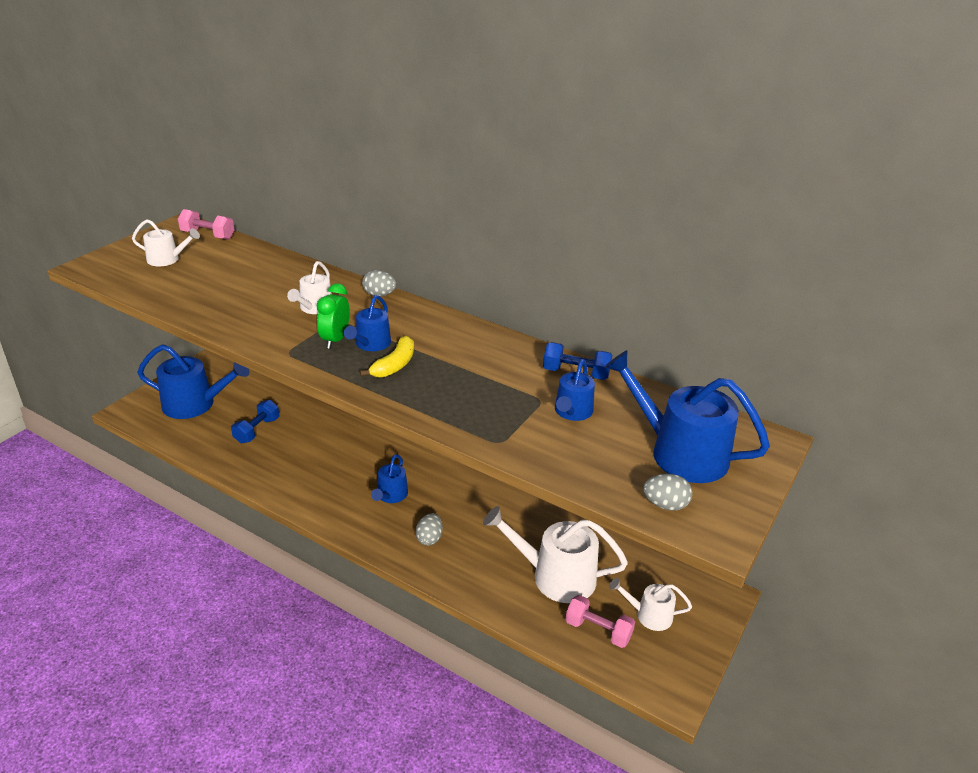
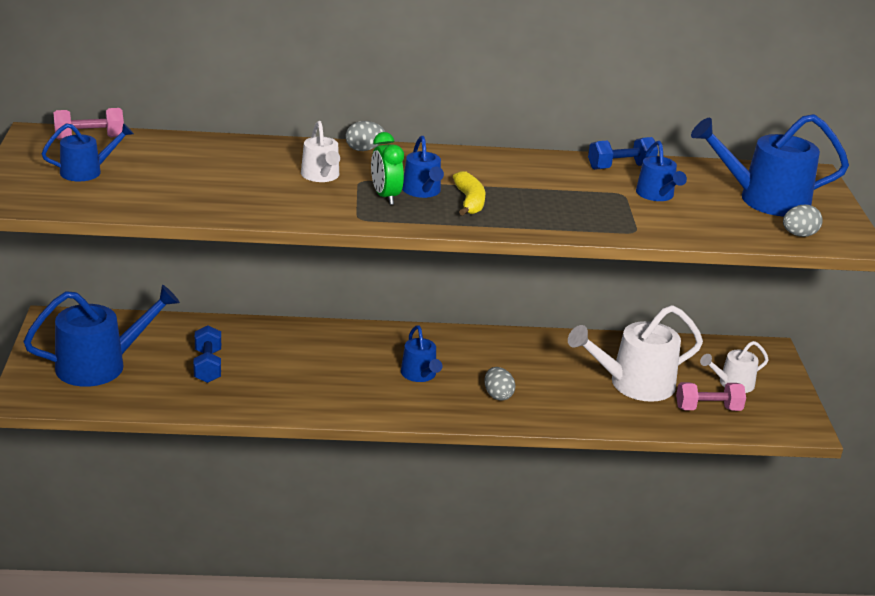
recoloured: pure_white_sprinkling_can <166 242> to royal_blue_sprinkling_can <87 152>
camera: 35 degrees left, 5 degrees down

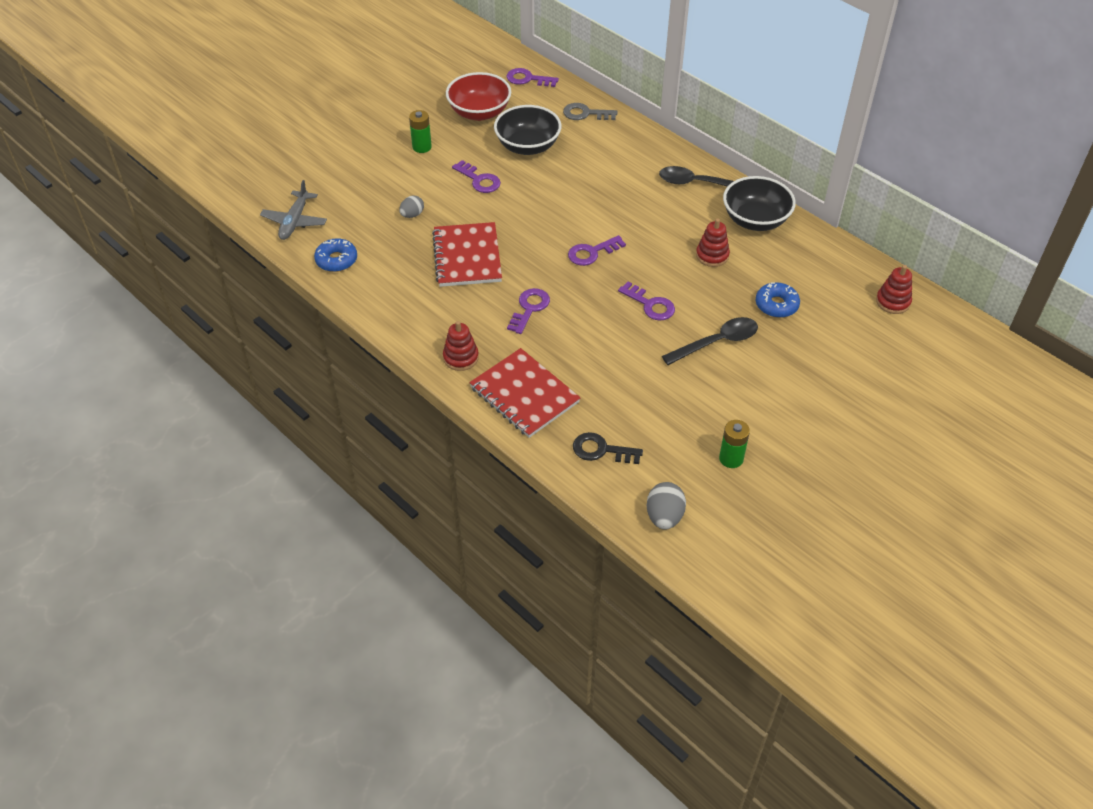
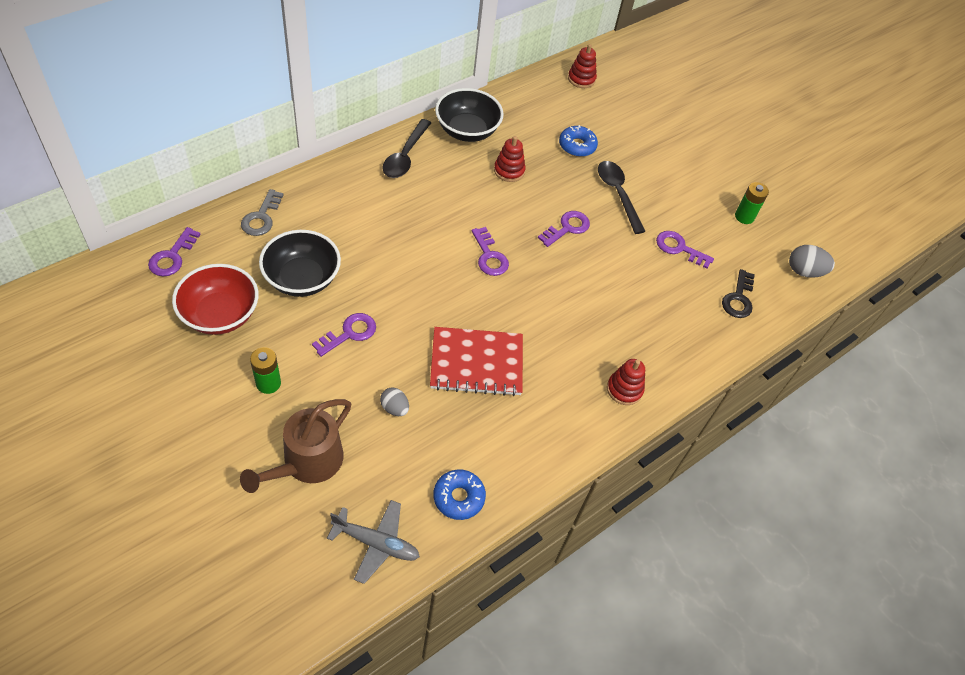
removed: crimson_notebook <525 393>
added: brown_sprinkling_can <295 446>
moved: purple_door_key <528 311> to <685 250>
camera: 90 degrees left, 5 degrees up

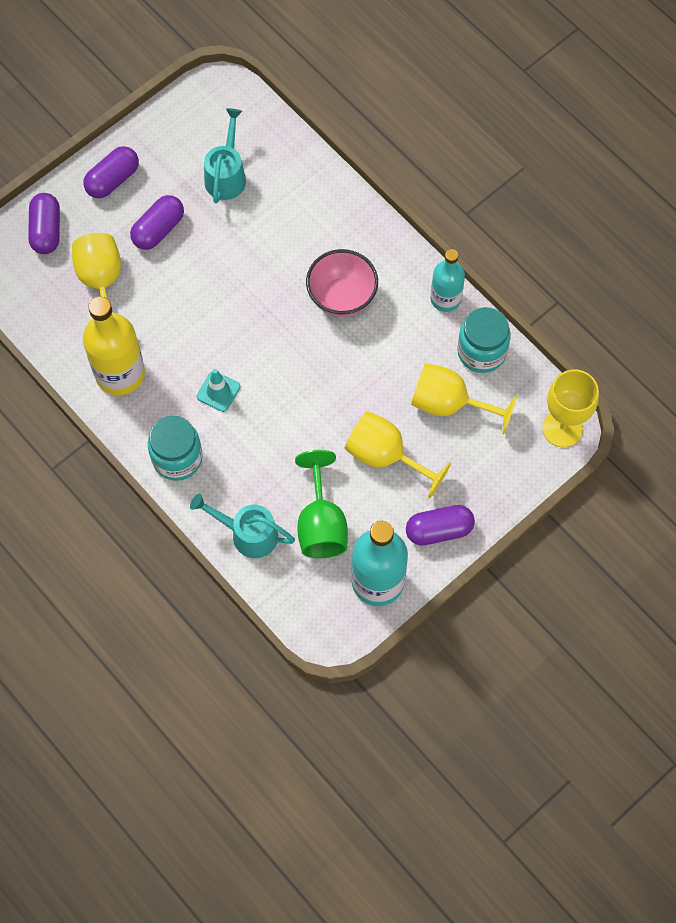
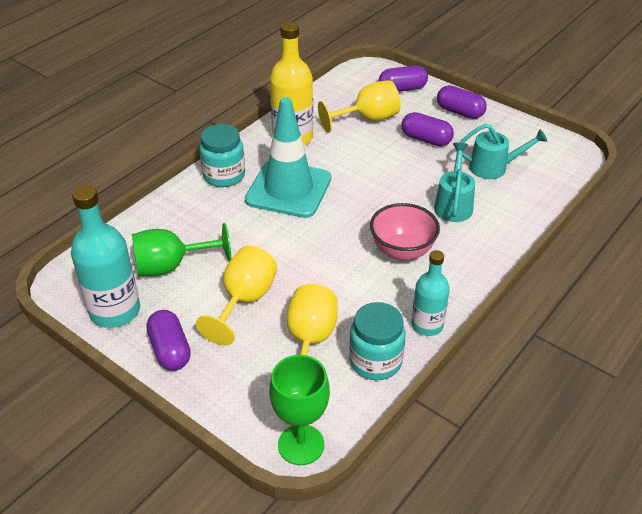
moved: turquoise_sprinkling_can <242 525> to <454 182>
recoloured: bright_yellow_goblet <570 408> to emerald_goblet <299 410>
resized: turquoise_road_cone <218 390> = <288 157> x2.40
camera: 80 degrees right, 25 degrees down

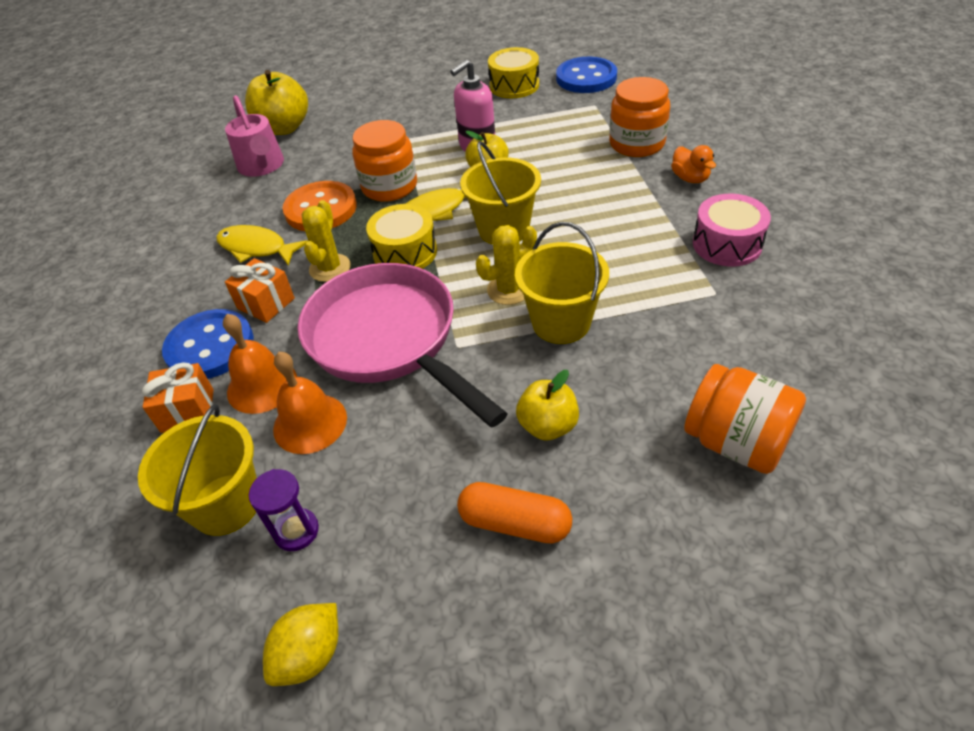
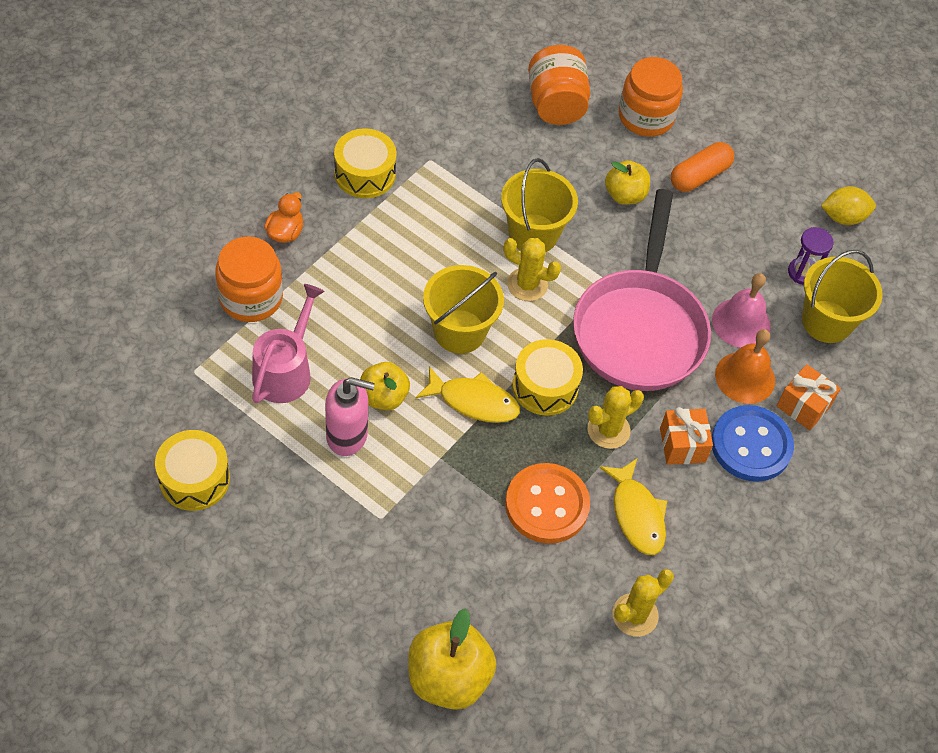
removed: royal_blue_sewing_button <586 75>
added: bright_yellow_cactus <643 603>
moved: rosy_sprinkling_can <254 136> to <288 343>; bright_orange_jar <384 161> to <651 97>
recoloured: rosy_drum <732 230> to bright_yellow_drum <365 163>; bright_orange_school_bell <310 403> to rosy_school_bell <741 310>
turned: bright_orange_pill_shape <514 512> = <702 167> 75 degrees clockwise
camera: 140 degrees left, 10 degrees up

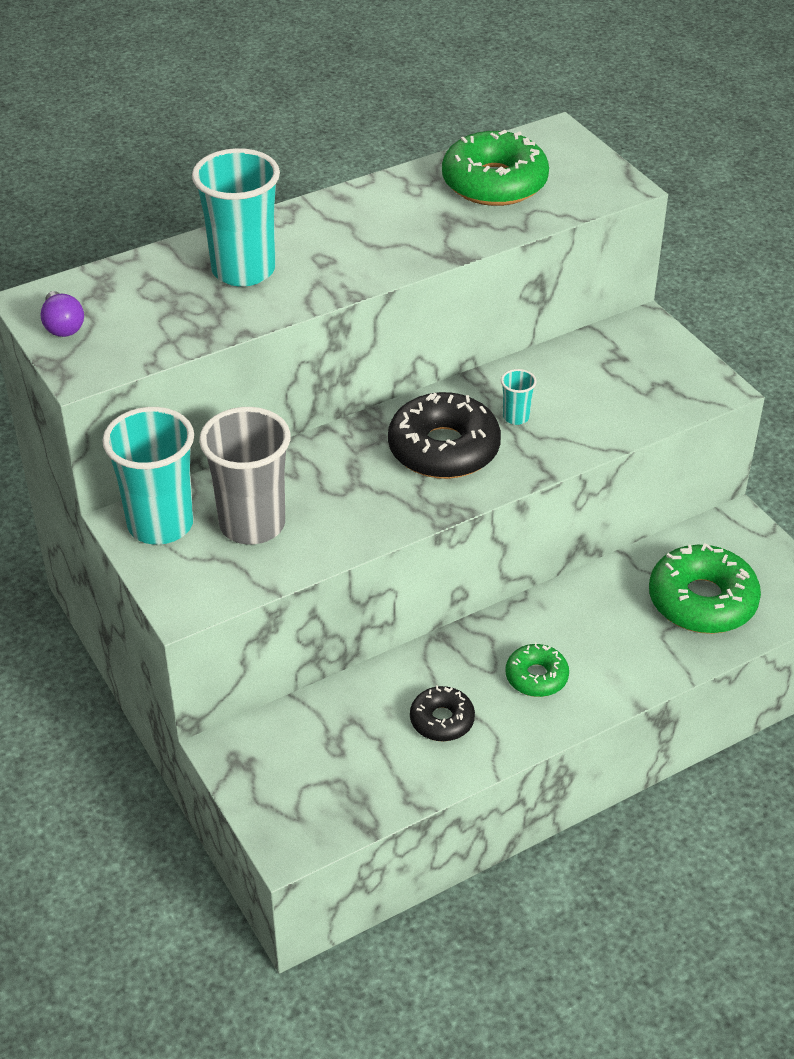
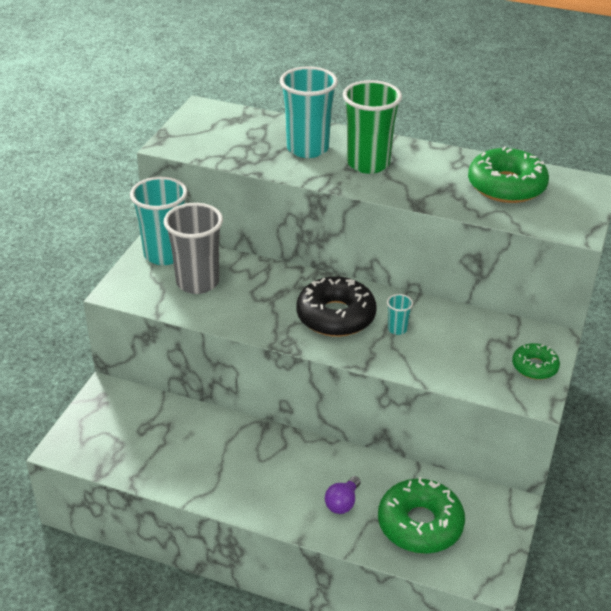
removed: jet-black_donut <442 713>
added: emerald_beaker <372 127>
moved: purple_lightbulb <62 314> to <342 495>; emerald_donut <537 670> to <536 361>
camera: 50 degrees right, 5 degrees down

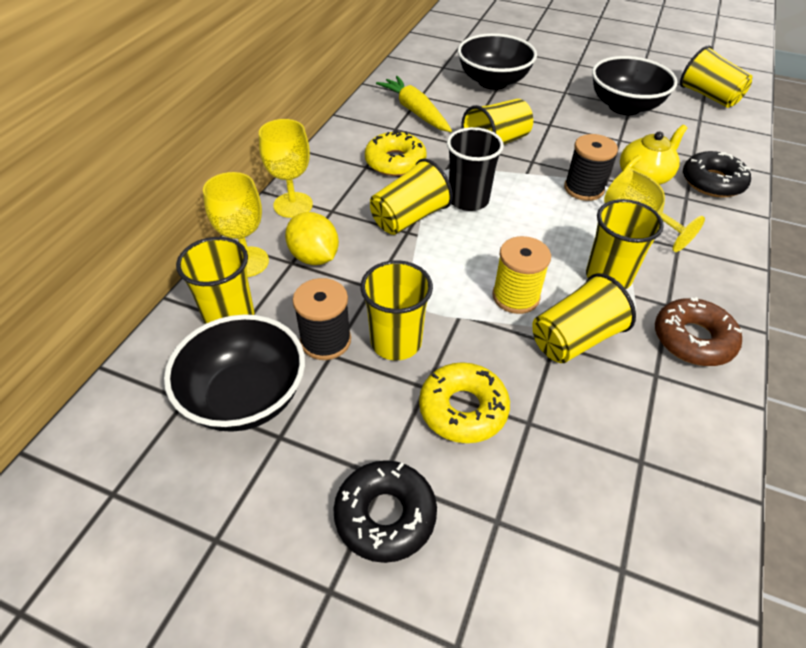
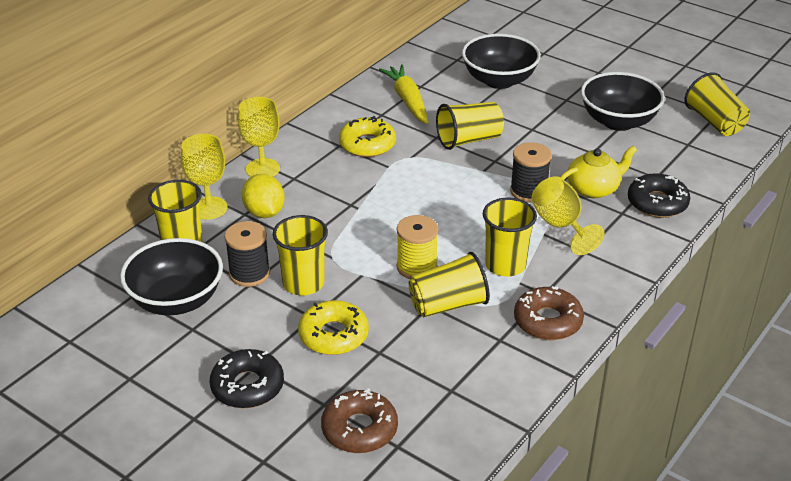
removed: jet-black_beaker <475 169>; bright_yellow_beaker <411 197>
added: brown_donut <359 420>
camera: 15 degrees right, 10 degrees down

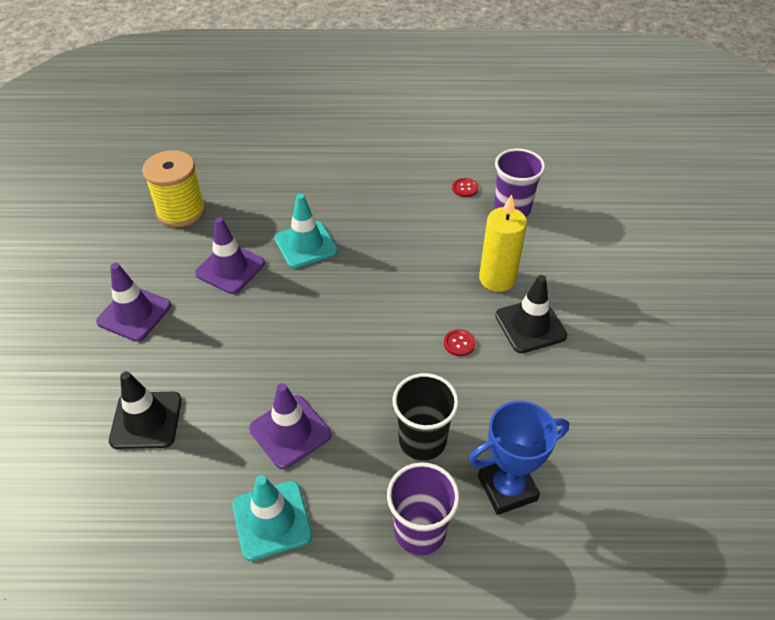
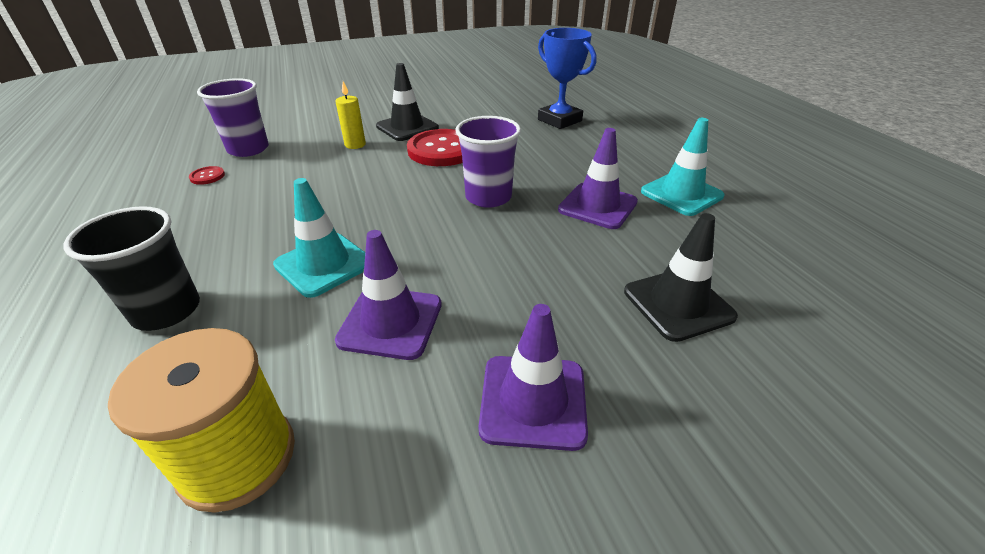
moved: jet-black_beaker <425 416> to <131 268>; purple_beaker <423 508> to <488 162>
resized: bright_yellow_pillar_candle <503 243> = <351 115> x0.59; crimson_sewing_button <460 342> = <435 147> x2.39
camera: 110 degrees left, 10 degrees down

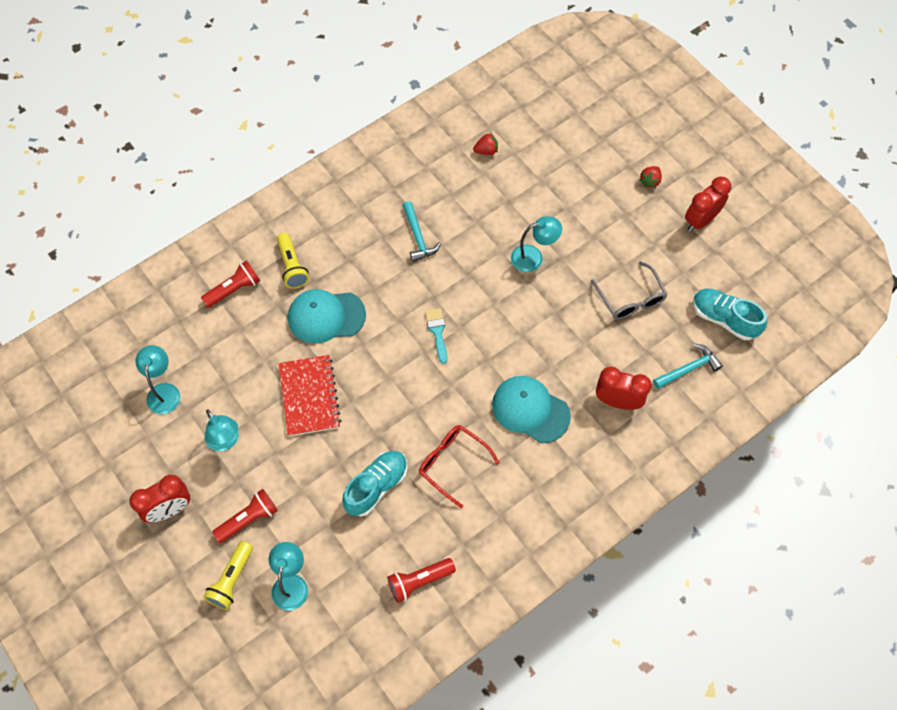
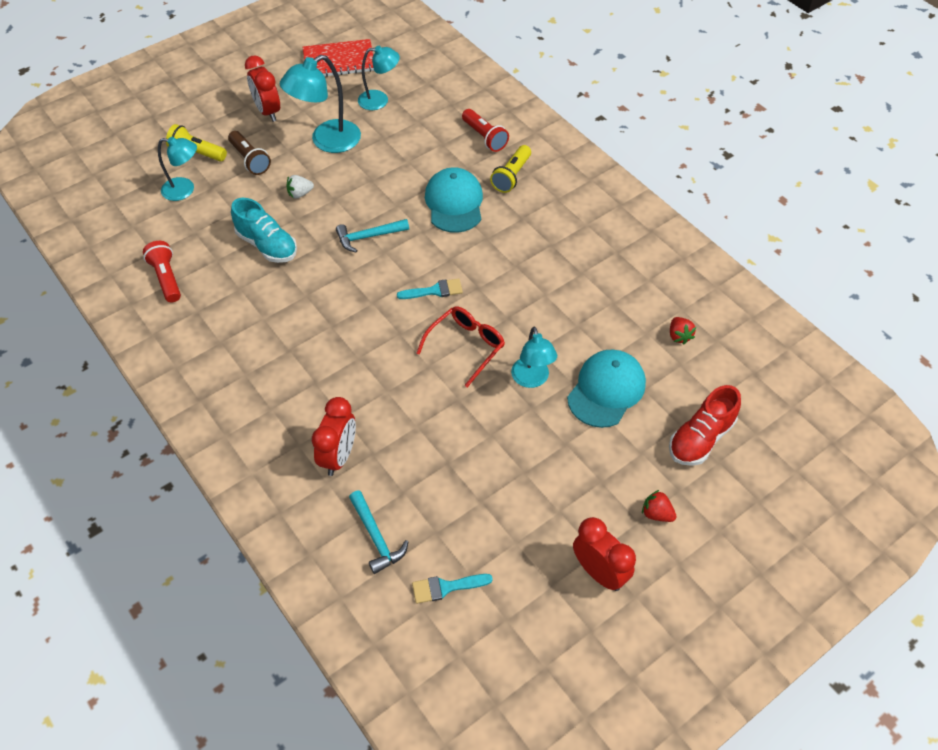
removed: ash-grey_glasses <629 290>
added: pure_white_toy_strawberry <300 187>; crimson_sneaker <705 425>
moved: turquoise_hammer <421 231> to <372 236>; crimson_notebook <310 395> to <338 58>; turquoise_baseball_cap <531 409> to <606 388>; crimson_glasses <459 466> to <461 346>
replaced: turquoise_sneaker <730 314> to turquoise_paintbrush <452 589>
recoloured: crimson_torch <245 516> to brown_torch <249 153>
turned: bright_yellow_torch <293 261> = <510 169> 45 degrees counterclockwise
resized: turquoise_lamp <221 430> = <320 104> x1.55
camera: 90 degrees right, 10 degrees down

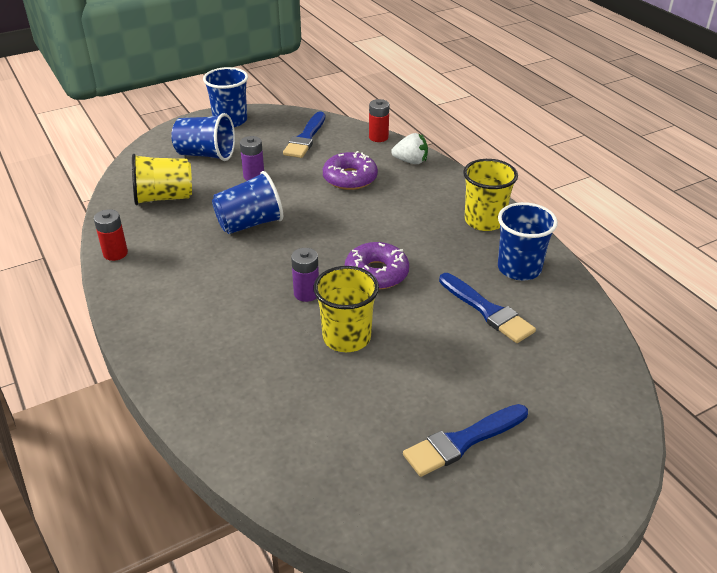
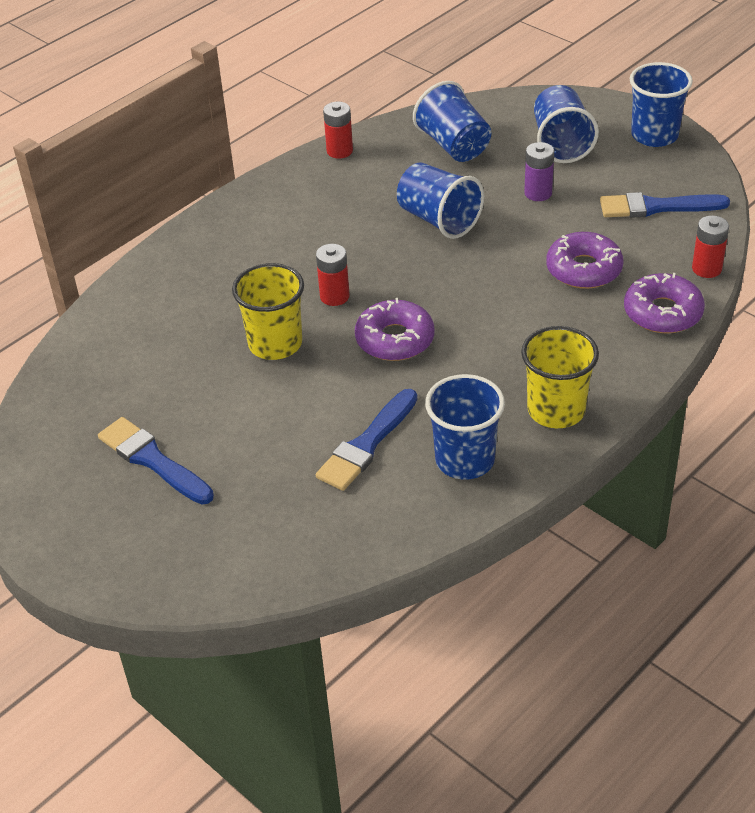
replaced: pure_white_toy_strawberry <409 148> to purple_donut <664 303>
recoloured: bright_yellow_beaker <162 179> to royal_blue_beaker <452 121>; purple_power_cell <305 275> to crimson_power_cell <333 275>
camera: 75 degrees right, 5 degrees up

